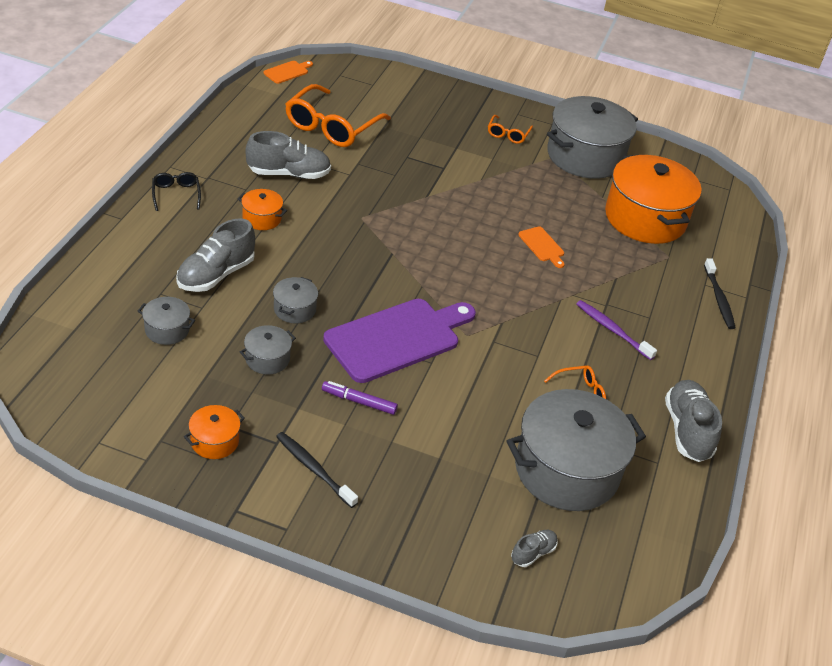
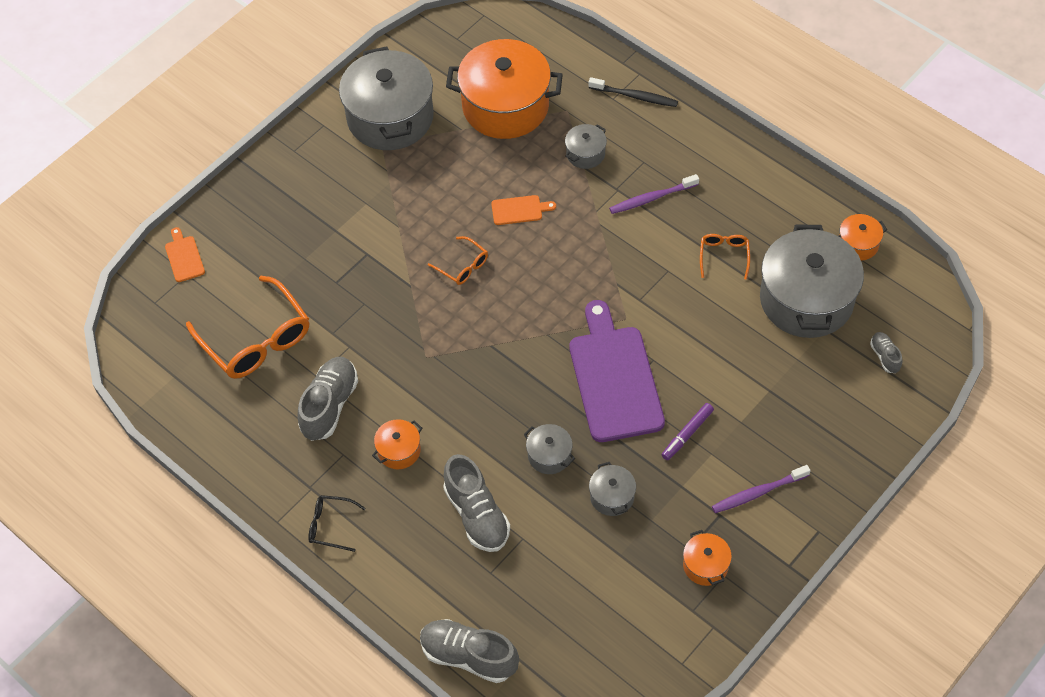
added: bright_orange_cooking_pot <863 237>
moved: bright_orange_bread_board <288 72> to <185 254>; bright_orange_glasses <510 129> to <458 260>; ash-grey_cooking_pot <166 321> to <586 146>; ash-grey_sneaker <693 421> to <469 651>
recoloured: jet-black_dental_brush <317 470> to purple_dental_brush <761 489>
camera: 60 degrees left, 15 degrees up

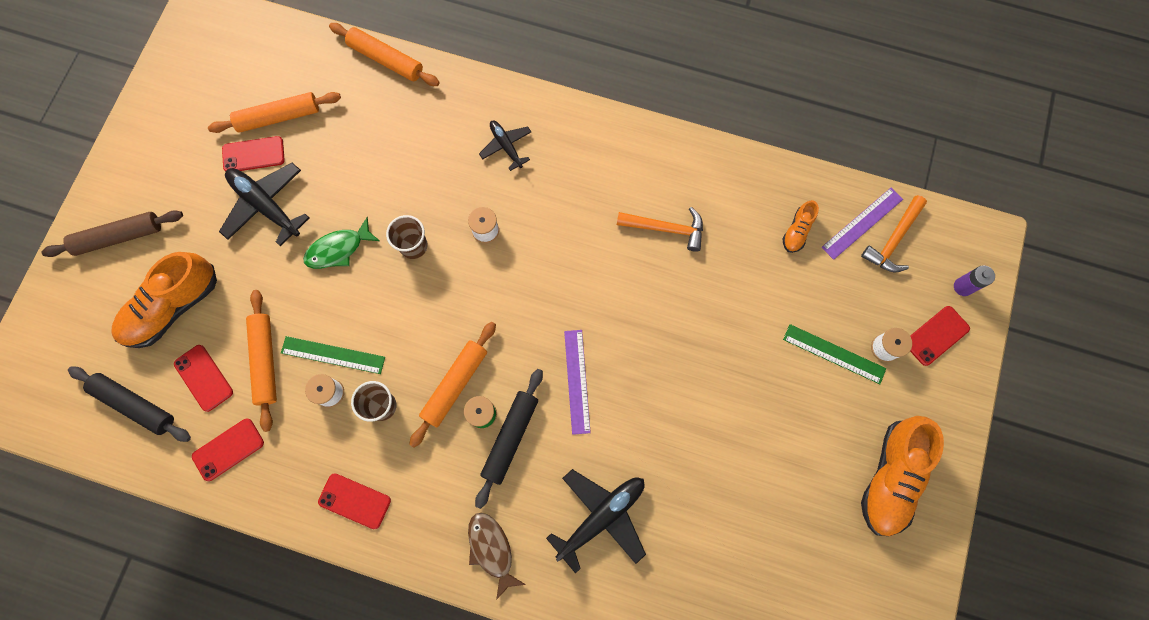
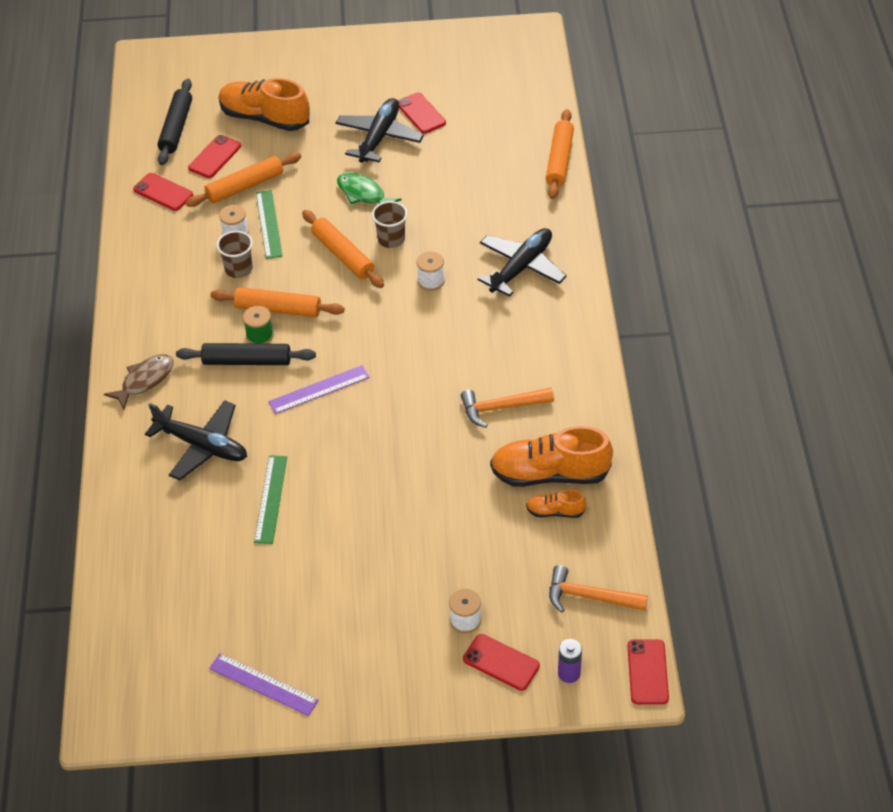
removed: brown_rolling_pin <112 233>
moved: bright_orange_rolling_pin <274 112> to <343 249>; purple_measuring_stick <862 224> to <264 684>; emerald_measuring_stick <834 354> to <270 499>; bright_orange_sneaker <902 476> to <551 456>; crimson_mobile_phone <354 501> to <648 671>
turned: bright_orange_hammer <660 229> = <507 408> 90 degrees clockwise
resized: jet-black_toy_plane <505 145> = <522 262> x1.70
camera: 70 degrees right, 25 degrees down

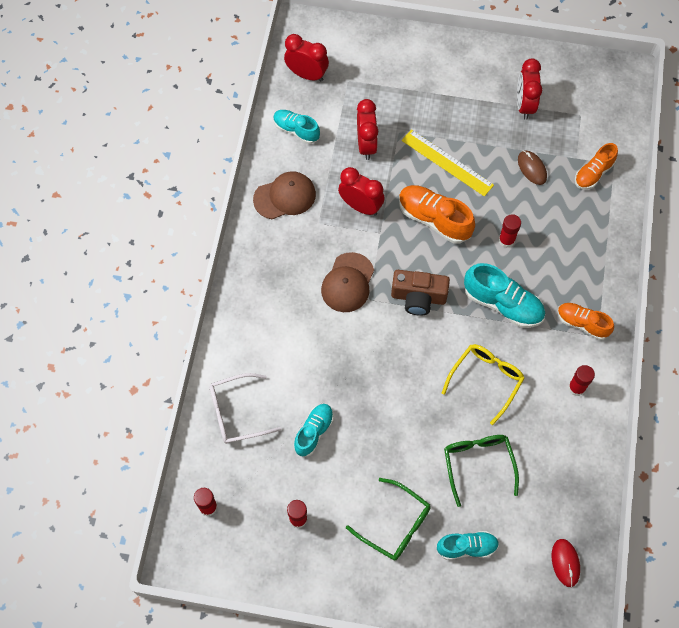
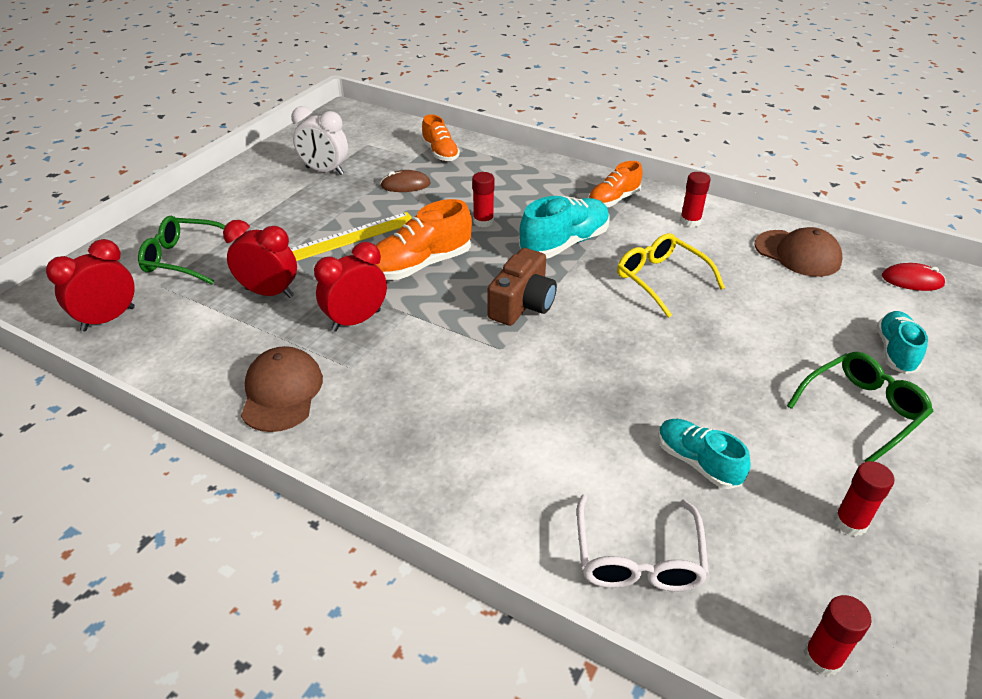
removed: turquoise_sneaker <296 127>
moved: brown_baseball_cap <347 282> to <799 252>; emerald_glasses <481 471> to <182 250>
recoloured: crimson_alarm_clock <529 89> to pure_white_alarm_clock <319 140>
camera: 70 degrees left, 25 degrees down

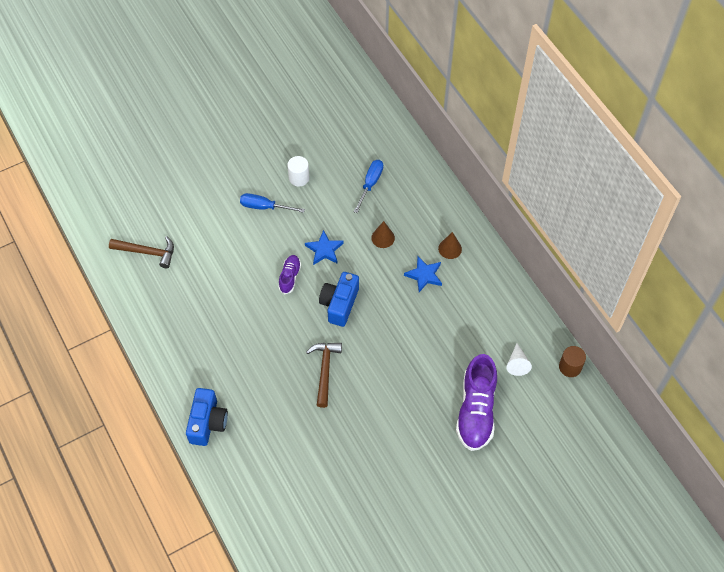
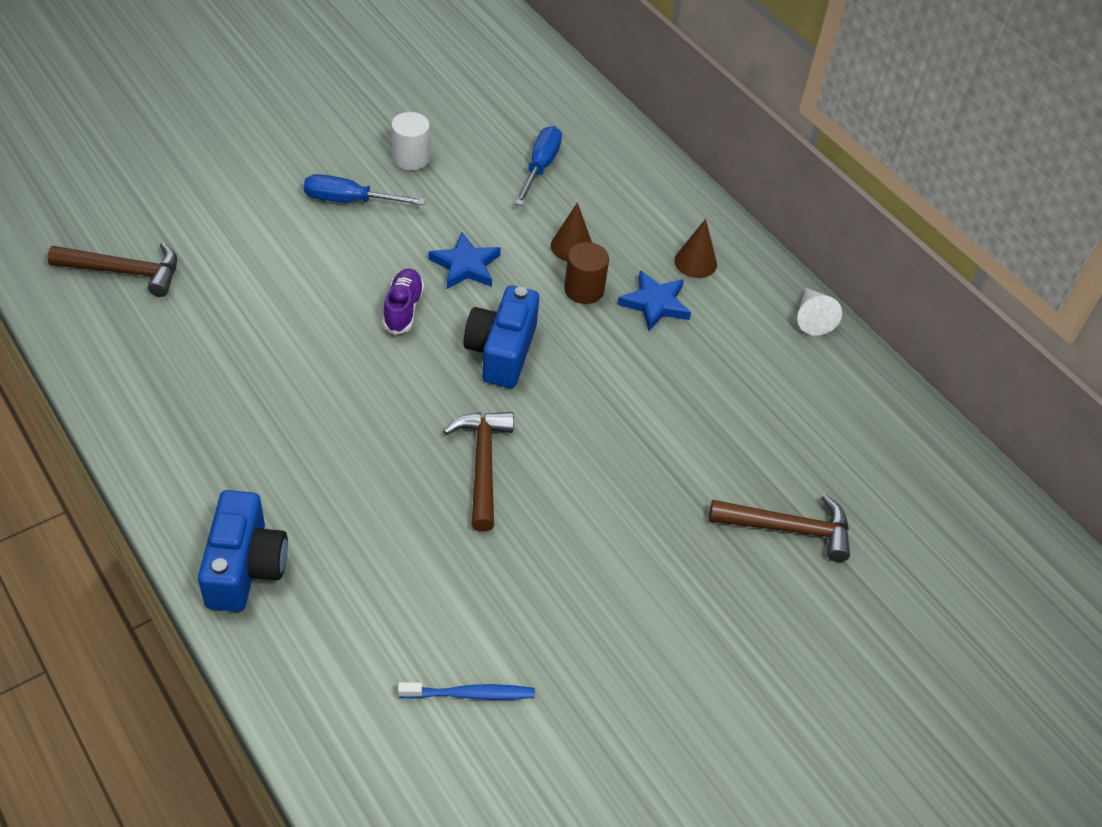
added: royal_blue_dental_brush <466 691>
moved: pure_white_solid_cone <519 359> to <819 312>; brown_solid_cylinder <572 361> to <586 273>
replaced: purple_sneaker <476 402> to brown_hammer <779 528>
camera: 10 degrees left, 10 degrees down

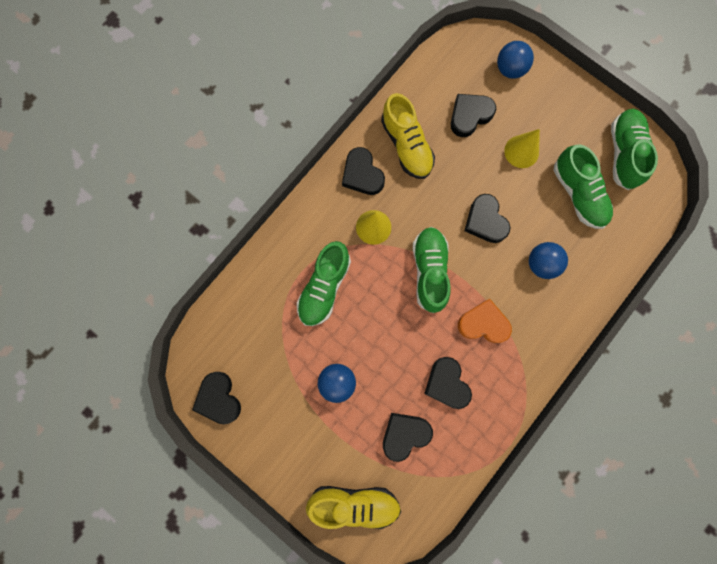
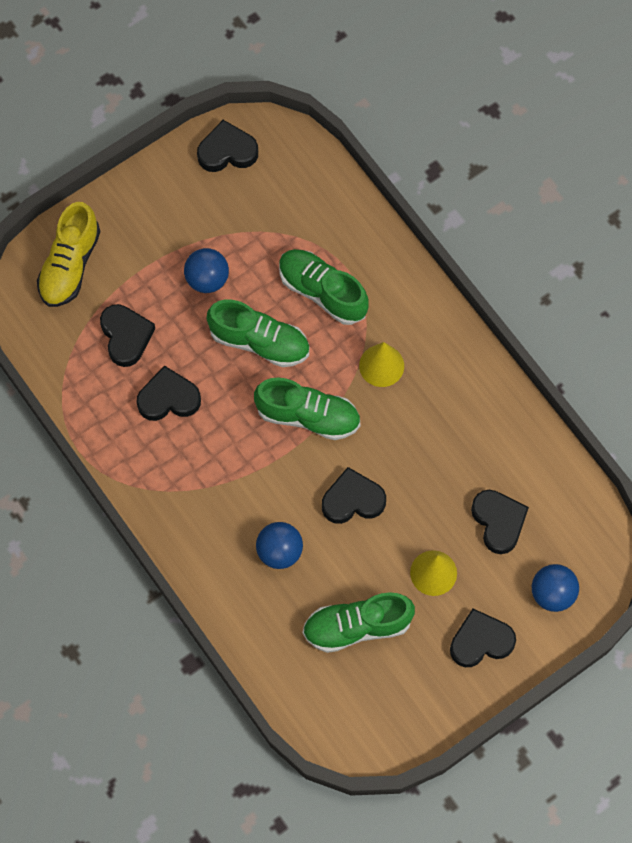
removed: bright_yellow_sneaker <408 136>; bright_orange_love_heart <485 321>
moved: emerald_sneaker <634 149> to <258 333>; jet-black_love_heart <363 171> to <483 638>
camera: 105 degrees right, 10 degrees down

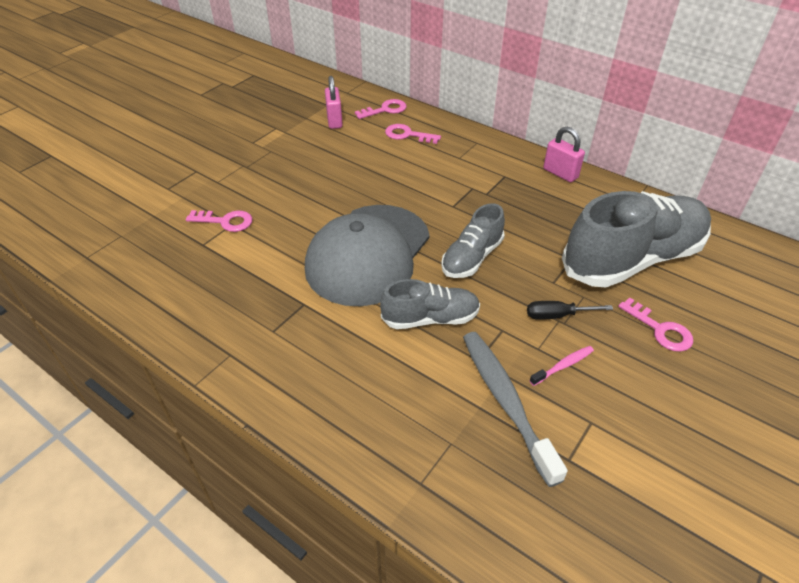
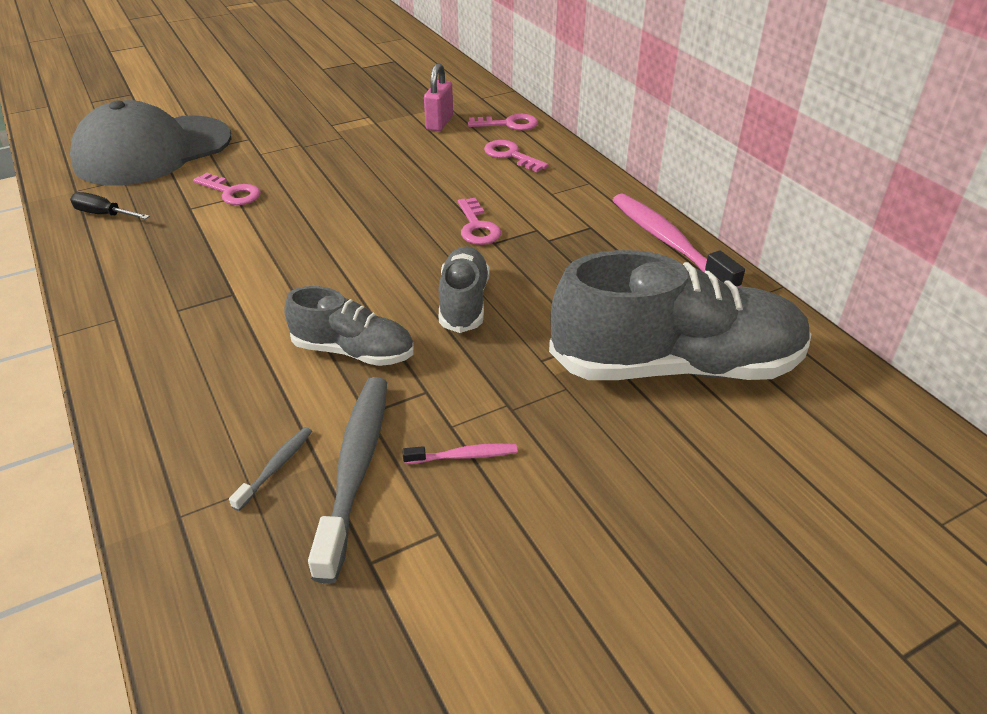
added: ash-grey_dental_brush <270 469>
moved: ash-grey_baseball_cap <367 255> to <150 143>; rosy_door_key <655 324> to <479 221>; jet-black_hand_screwdriver <570 310> to <110 205>
replaced: rosy_lock <564 154> to rosy_dental_brush <679 240>
turned: ash-grey_sneaker <473 240> = <464 289> 120 degrees clockwise
camera: 25 degrees right, 5 degrees down

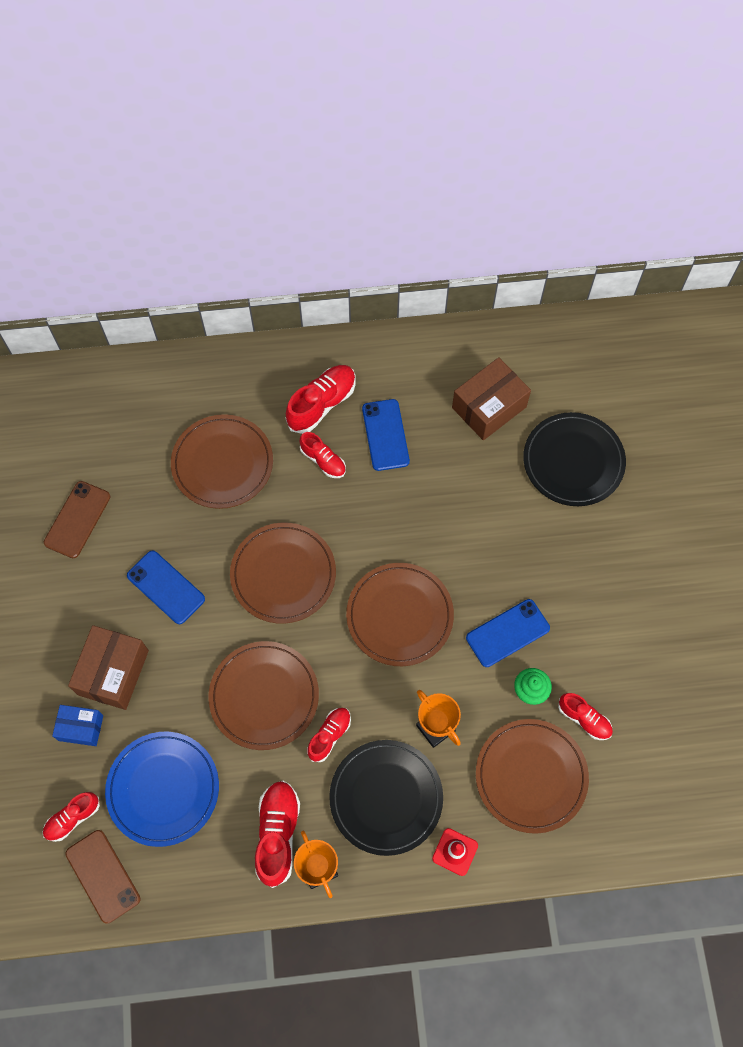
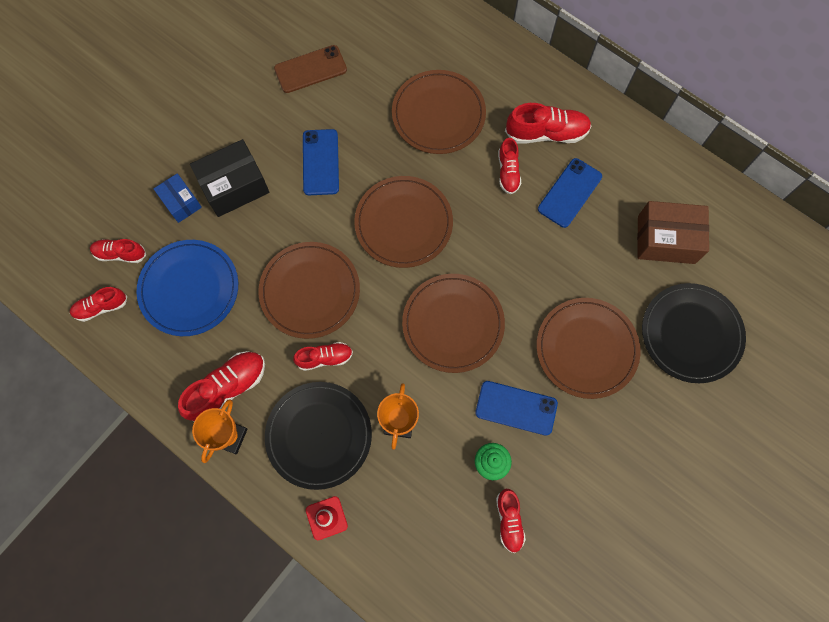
moved: brown_dinner_plate <532 776> to <589 348>
replaced: brown_mobile_phone <102 877> to crimson_sneaker <98 304>
recoloured: brown_parcel <108 667> to jet-black_parcel <229 178>
camera: 45 degrees right, 5 degrees up

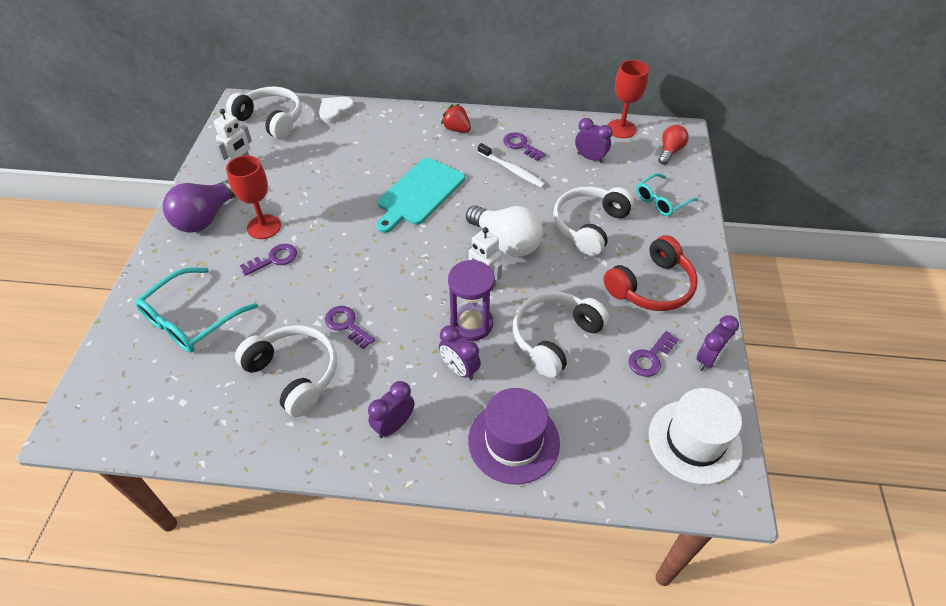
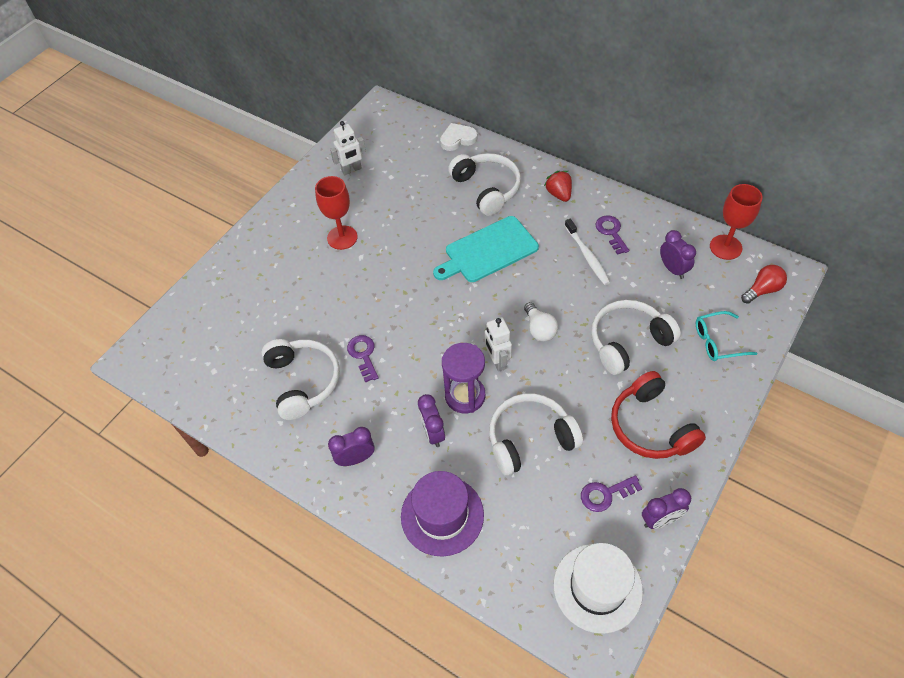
removed: purple_lightbulb <199 206>; purple_door_key <268 260>; turquoise_glasses <196 310>
moved: pure_white_over-ear_headphones <264 113> to <484 184>
turned: crimson_over-ear_headphones <650 273> = <658 415> 75 degrees clockwise
resized: pure_white_lightbulb <504 231> = <541 321> x0.58
camera: 30 degrees right, 5 degrees up

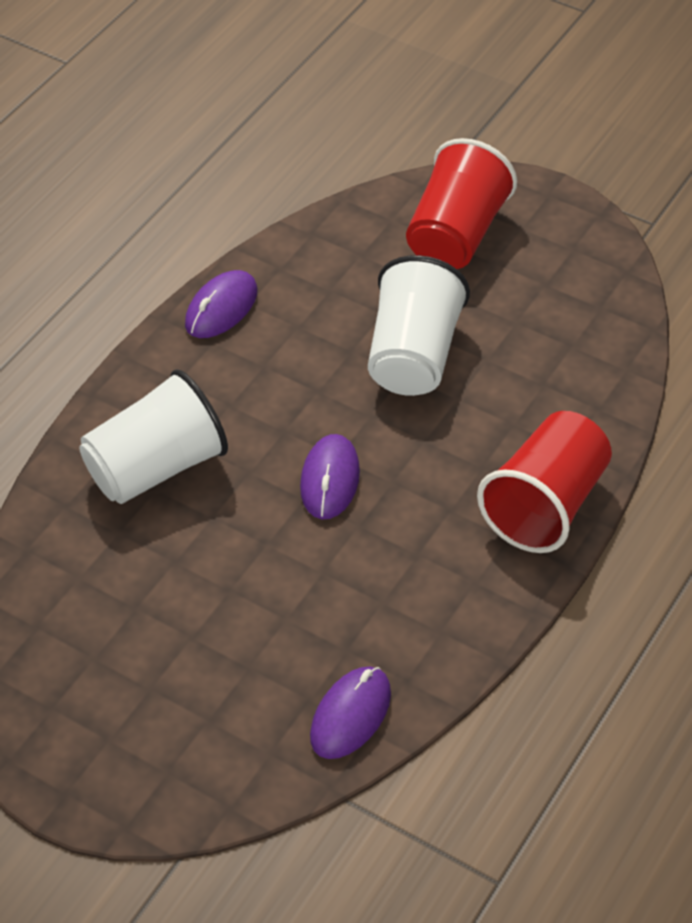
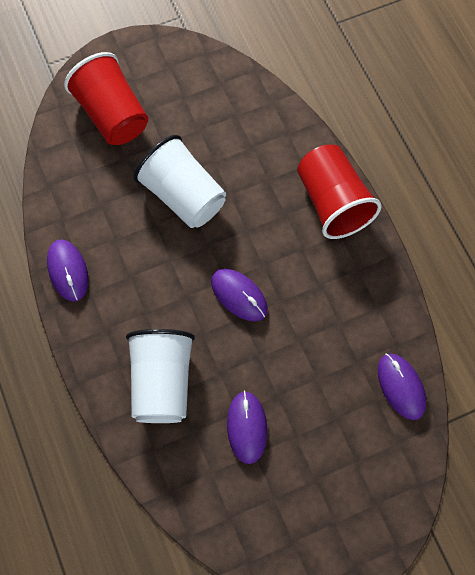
added: purple_computer_mouse <247 427>
camera: 55 degrees left, 20 degrees up

